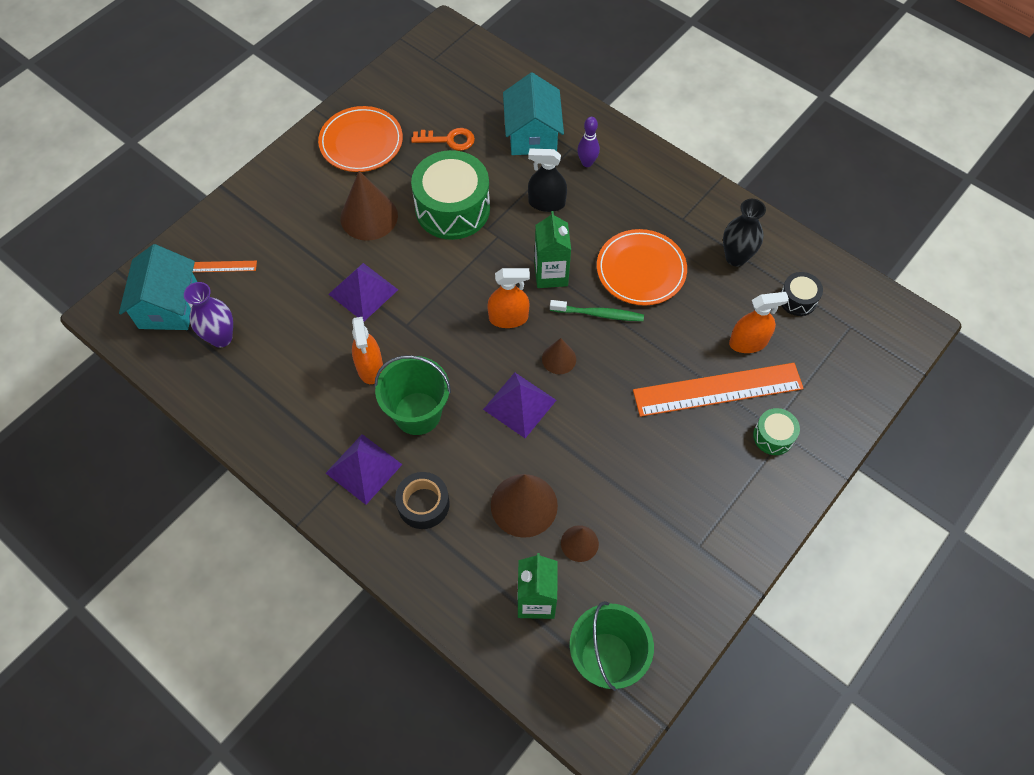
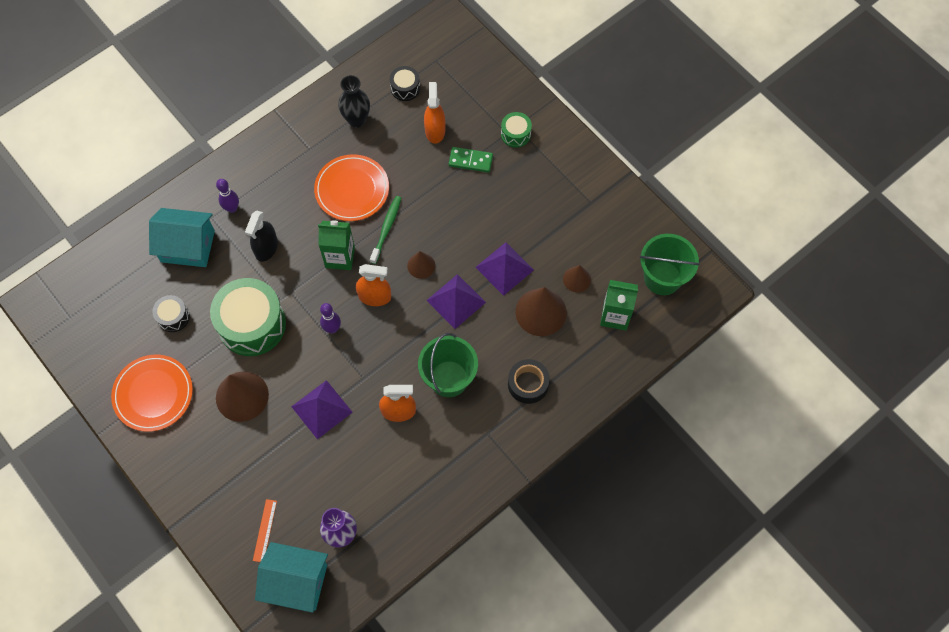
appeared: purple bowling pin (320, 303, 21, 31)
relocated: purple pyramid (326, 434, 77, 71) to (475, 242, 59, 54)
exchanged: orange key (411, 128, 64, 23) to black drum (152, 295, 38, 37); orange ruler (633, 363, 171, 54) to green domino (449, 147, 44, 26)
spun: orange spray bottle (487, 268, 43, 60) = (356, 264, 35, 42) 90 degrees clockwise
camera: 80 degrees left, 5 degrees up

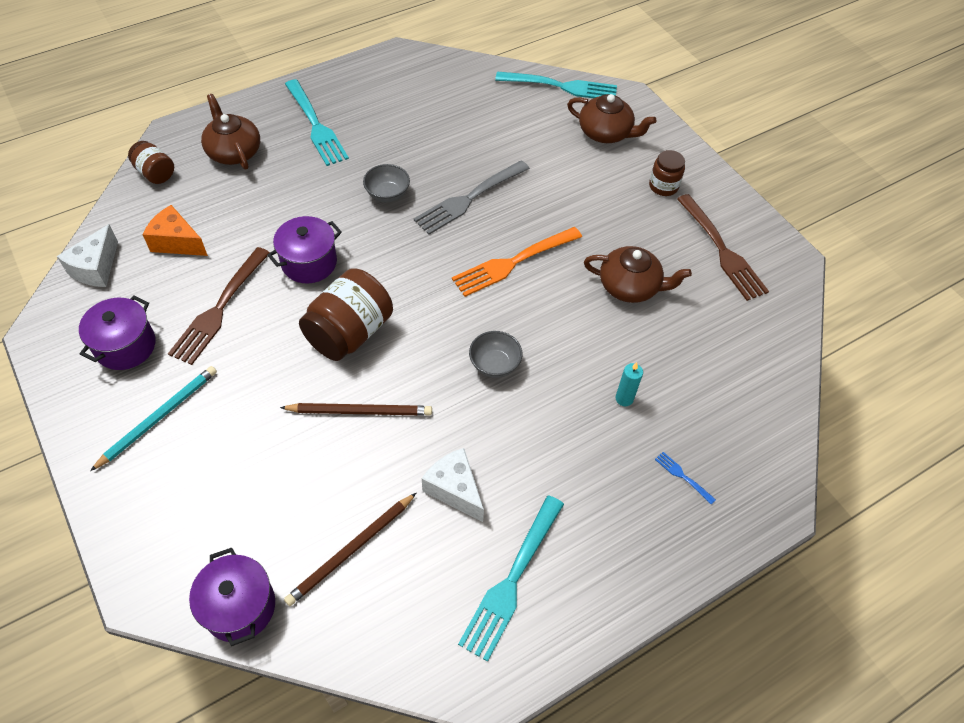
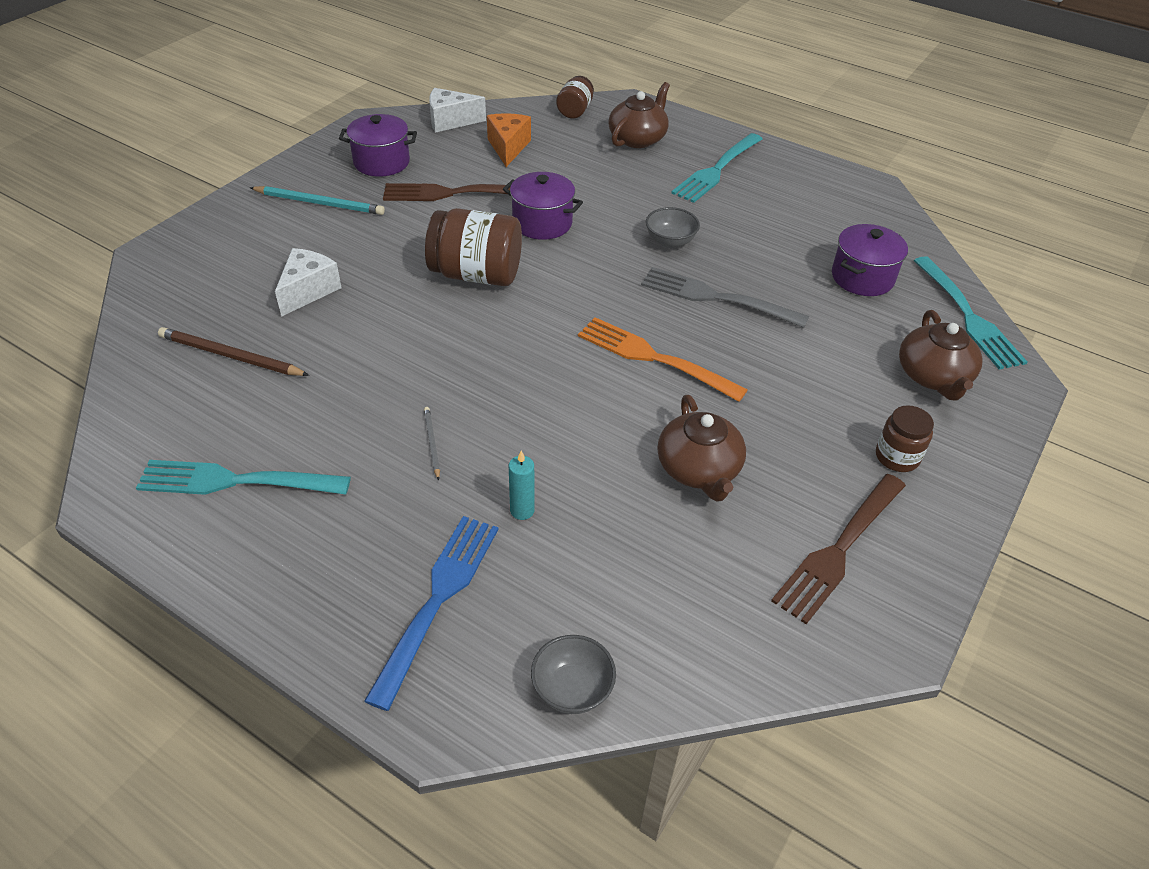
missing: brown pencil (280, 403, 152, 13)
appeared: grey pencil (424, 407, 16, 73)
relocated: white cheese (422, 448, 62, 74) to (275, 248, 66, 69); grey bowl (469, 331, 53, 47) to (531, 635, 85, 79); purple pot (189, 548, 86, 98) to (832, 224, 76, 72)
size: blue fork (655, 452, 61, 53) = (364, 516, 134, 195) x2.38
camera: 65 degrees right, 10 degrees down

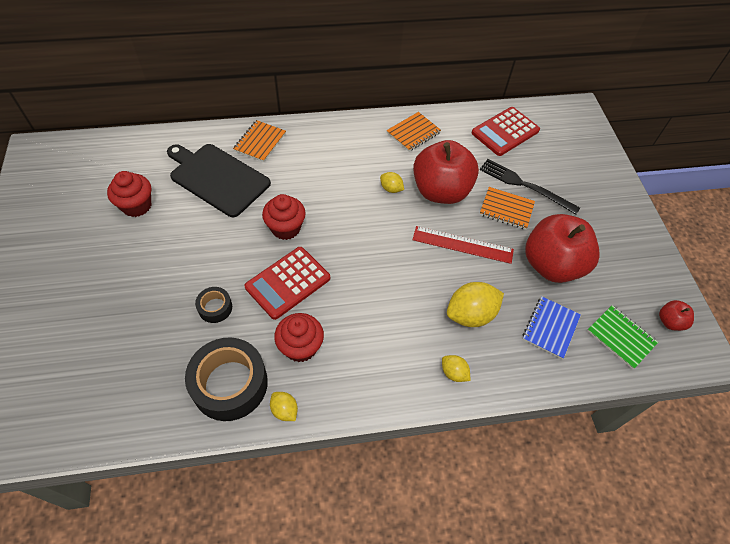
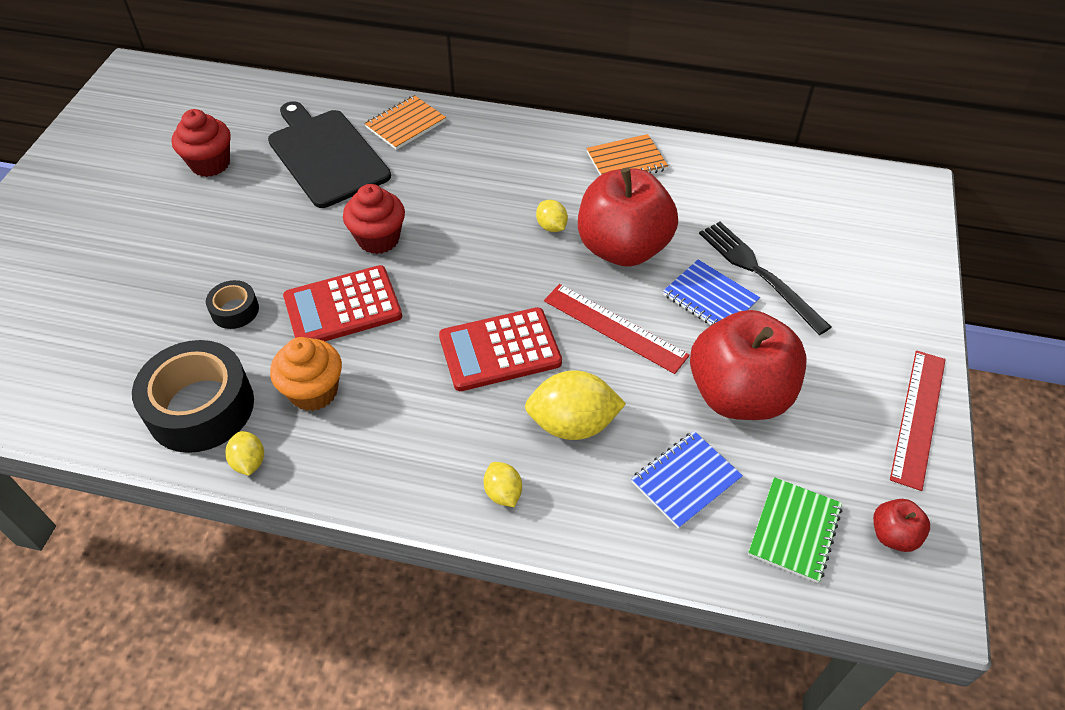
appeared: red ruler (890, 350, 56, 141)
relocated: red calculator (472, 107, 68, 49) to (439, 307, 123, 84)
colour: red cupcake (274, 313, 50, 49) to orange cupcake (270, 337, 72, 74); orange notebook (480, 187, 55, 43) to blue notebook (663, 259, 97, 66)
spun: green notebook (587, 305, 71, 64) = (748, 477, 94, 106) 45 degrees clockwise
camera: 25 degrees right, 5 degrees down

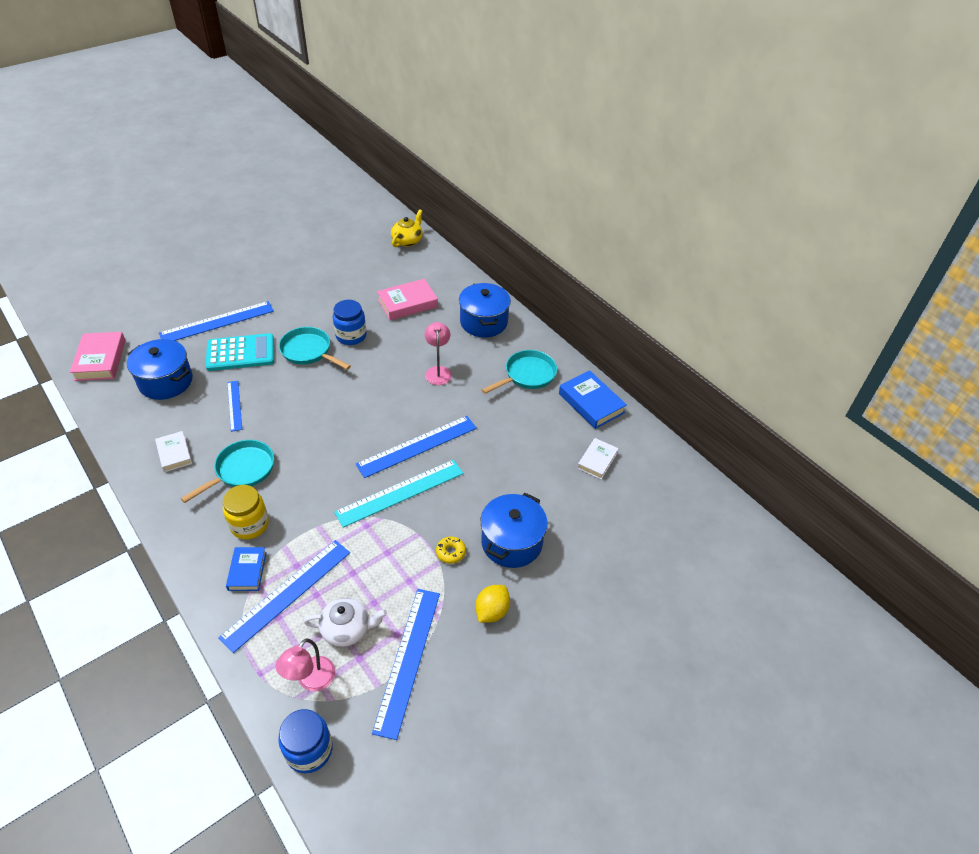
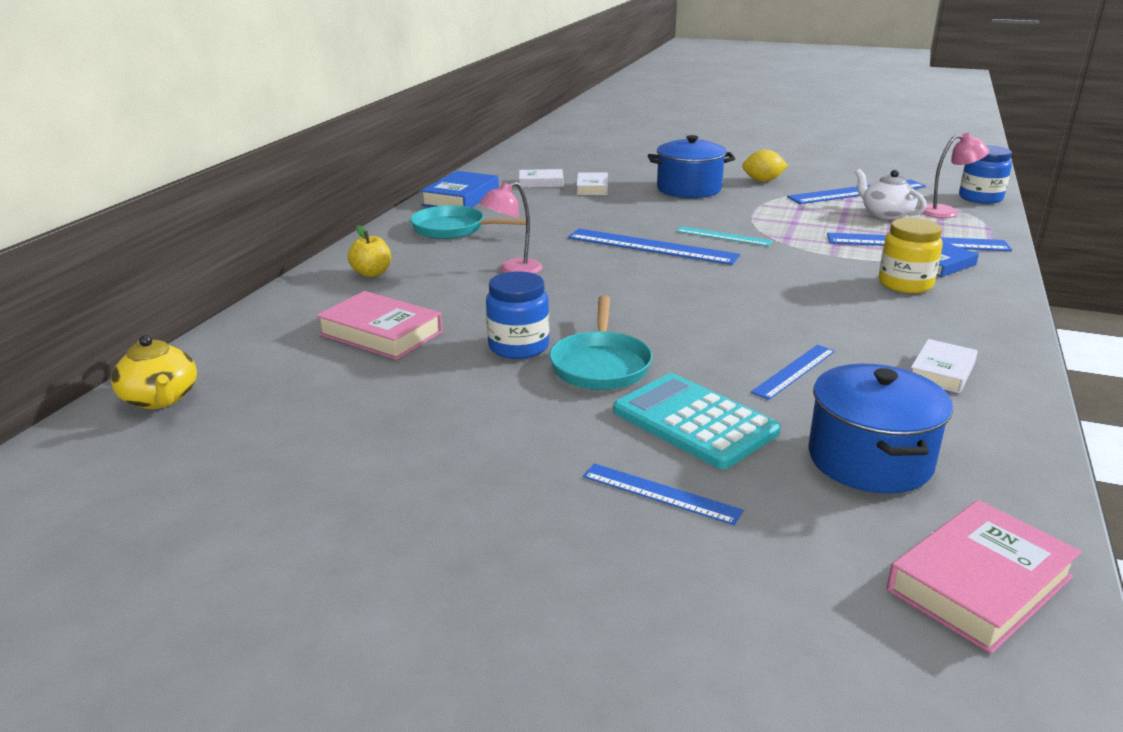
missing: turquoise pan (181, 440, 93, 63); yellow donut (436, 537, 30, 27)
appeared: white book (577, 172, 31, 23)
exchanged: blue pot (459, 283, 52, 54) to yellow apple (348, 225, 43, 52)
spun: yellow teapot (391, 209, 32, 38) = (111, 335, 86, 74) 120 degrees counterclockwise
size: blue ruler (159, 301, 115, 40) = (583, 463, 161, 62) x0.56; turquoise ruler (334, 460, 129, 68) = (676, 226, 97, 20) x0.56
camera: 120 degrees left, 20 degrees down

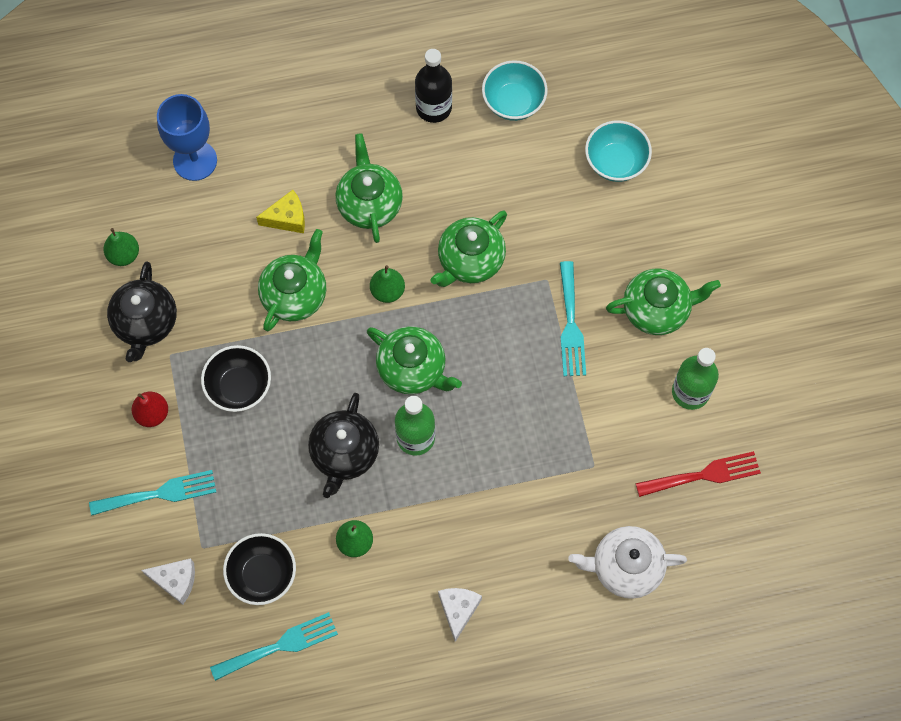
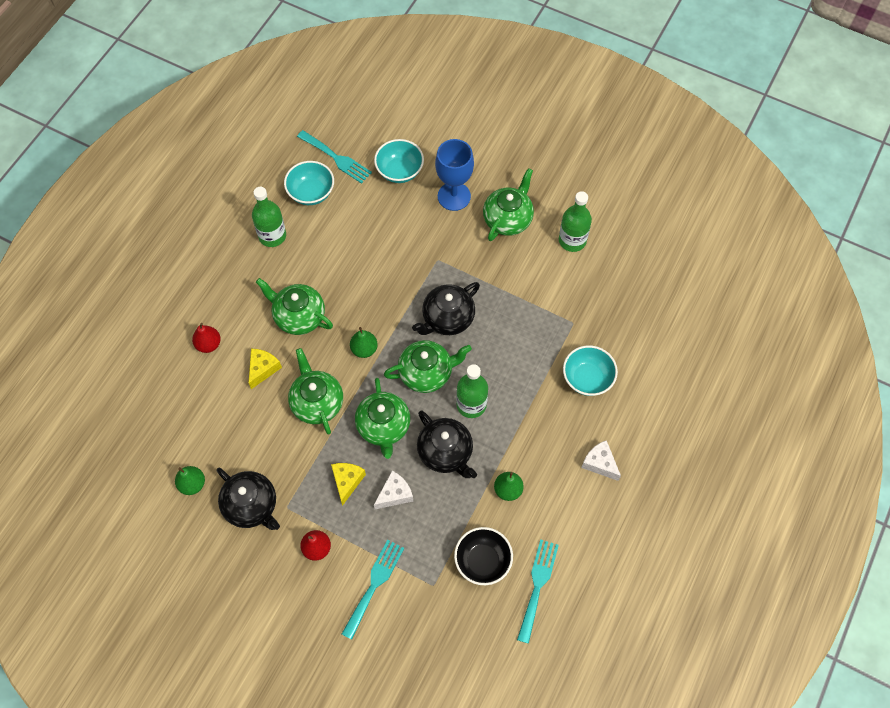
missing: white teapot (568, 526, 119, 73); red fork (636, 451, 125, 46)
appeared: red pear (192, 323, 29, 30); black teapot (412, 282, 68, 53); turquoise bowl (563, 345, 55, 51)
relocated: turquoise fork (560, 261, 26, 115) to (297, 130, 75, 54); green teapot (430, 211, 77, 76) to (355, 378, 55, 81); white cheese (141, 558, 54, 47) to (374, 471, 39, 38); blue goblet (157, 94, 60, 87) to (435, 139, 39, 72)
exchanged: black bowl (201, 345, 70, 67) to yellow cheese (331, 463, 35, 43)
colour: black bottle (415, 49, 37, 74) to green bottle (252, 187, 34, 60)
camera: 50 degrees left, 5 degrees down

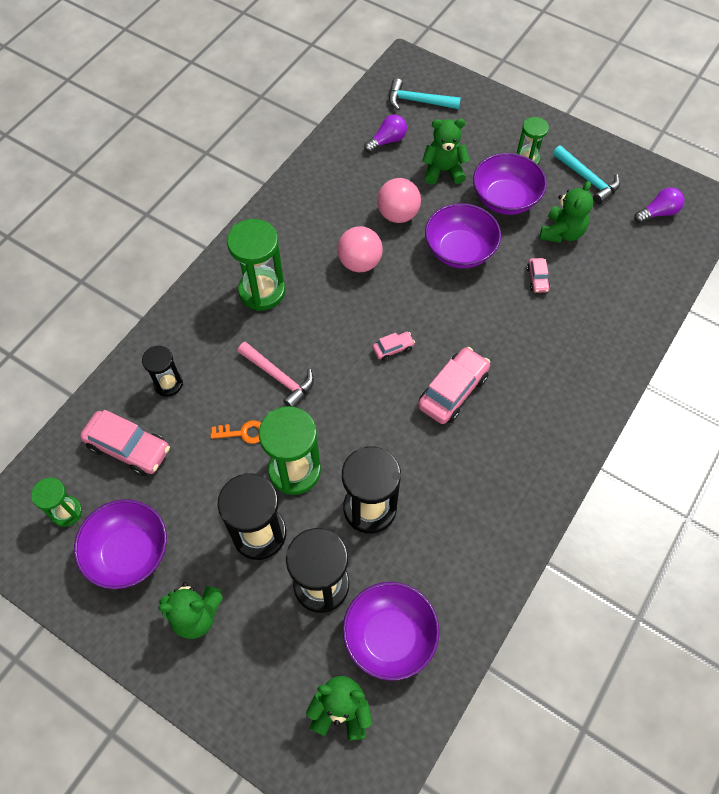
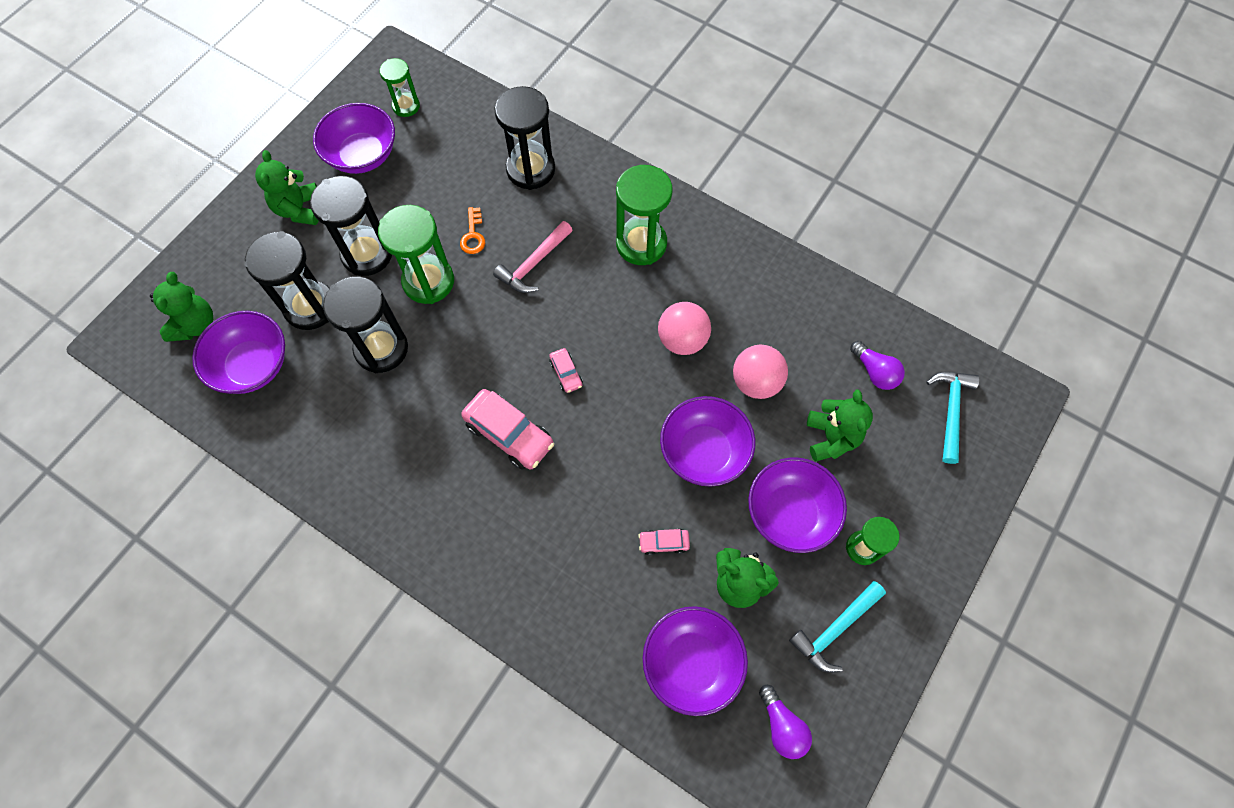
missing: pink car (80, 410, 90, 66)
appeared: purple bowl (643, 606, 105, 110)
size: black hourglass (142, 346, 41, 51) = (494, 86, 61, 104) x1.72
camera: 90 degrees right, 5 degrees up

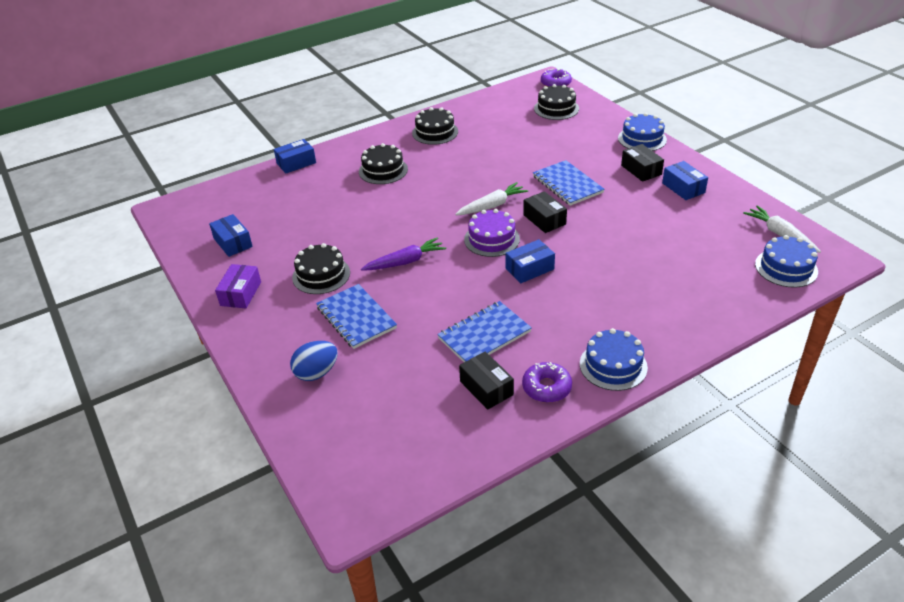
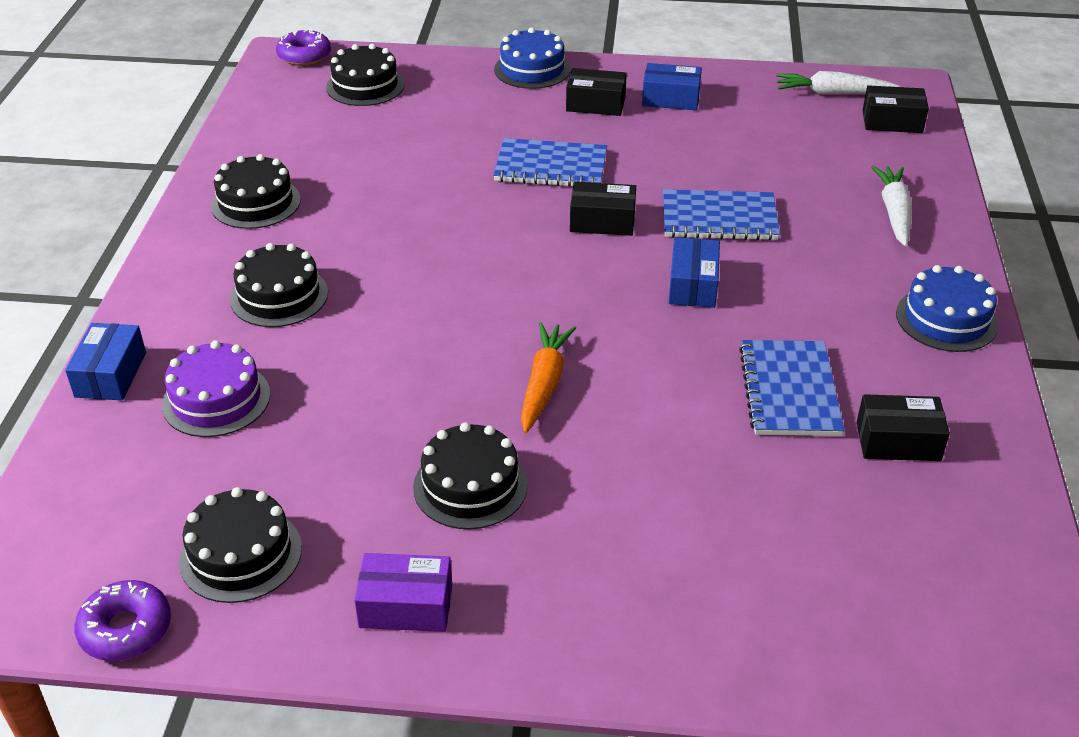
missing: blue egg (290, 341, 48, 40)
relocated: purple donut (522, 362, 50, 41) to (75, 580, 96, 81); purple cake (464, 209, 56, 48) to (162, 340, 108, 97); blue notebook (316, 284, 81, 65) to (663, 189, 117, 51); white carrot (455, 182, 73, 33) to (871, 166, 41, 81)
exchanged: blue box (209, 214, 44, 43) to black cake (179, 487, 123, 116); blue cake (755, 235, 63, 53) to black box (863, 85, 66, 48)
colour: purple carrot (361, 237, 85, 34) to orange carrot (521, 322, 55, 111)
spun: purple box (215, 264, 46, 44) = (354, 553, 98, 79) 45 degrees counterclockwise
camera: 55 degrees left, 0 degrees up

